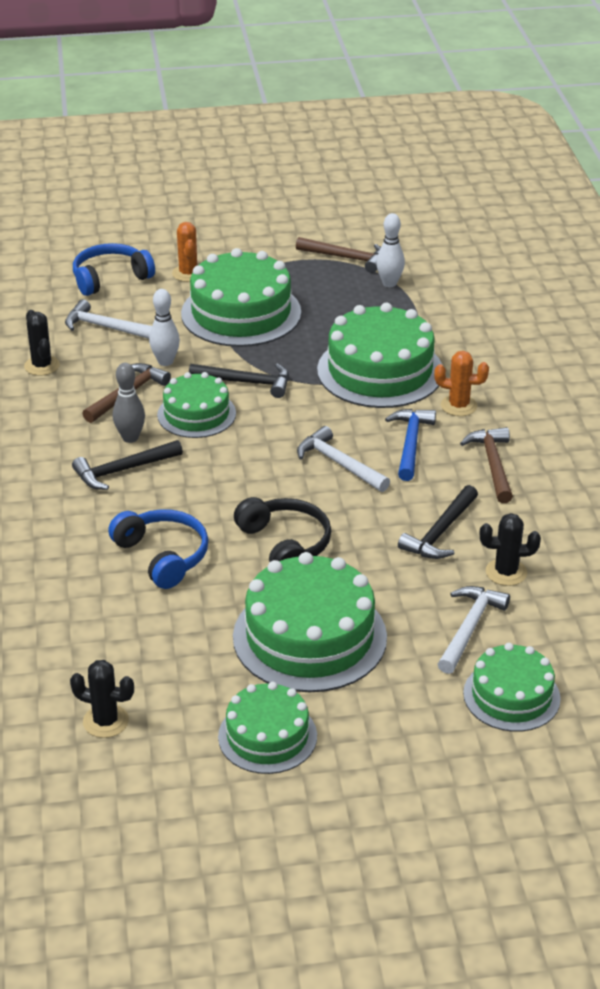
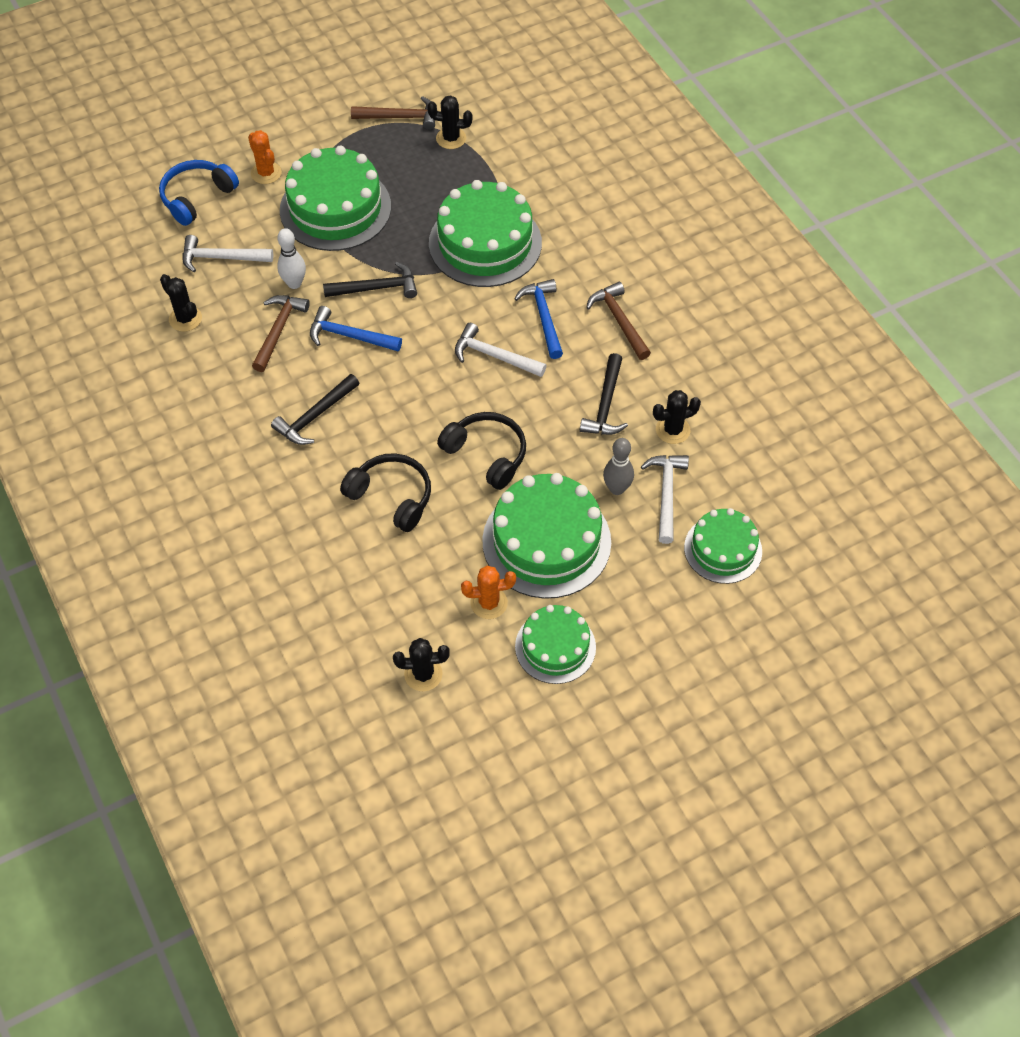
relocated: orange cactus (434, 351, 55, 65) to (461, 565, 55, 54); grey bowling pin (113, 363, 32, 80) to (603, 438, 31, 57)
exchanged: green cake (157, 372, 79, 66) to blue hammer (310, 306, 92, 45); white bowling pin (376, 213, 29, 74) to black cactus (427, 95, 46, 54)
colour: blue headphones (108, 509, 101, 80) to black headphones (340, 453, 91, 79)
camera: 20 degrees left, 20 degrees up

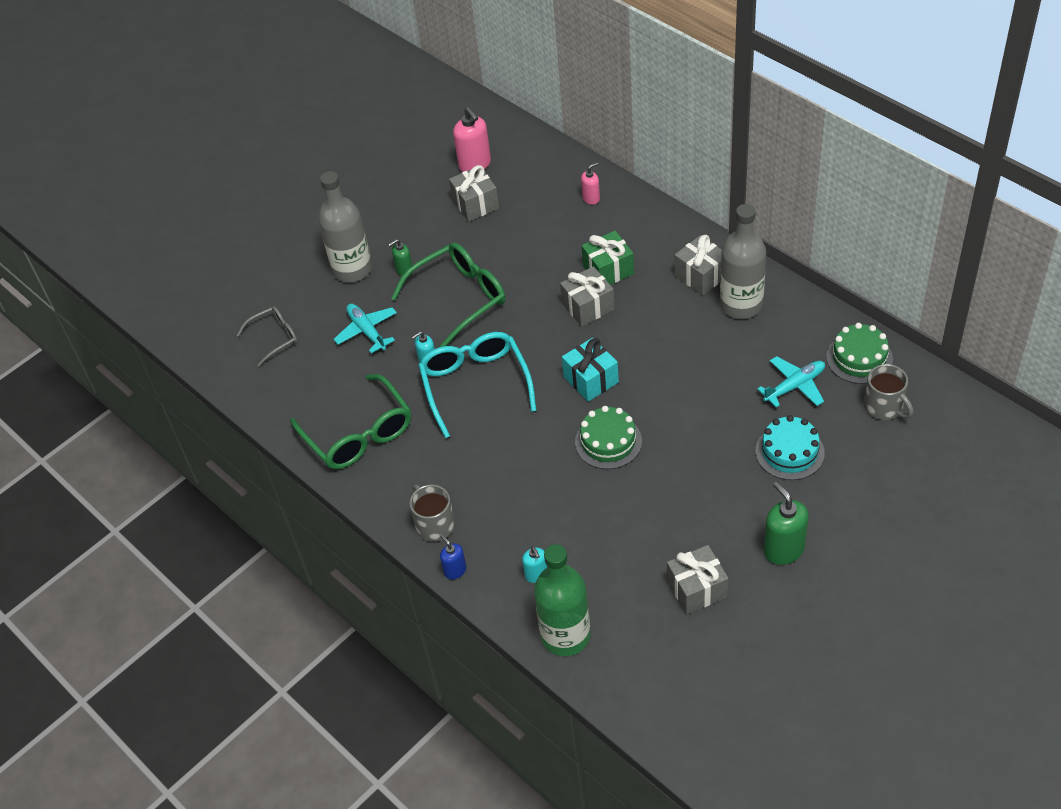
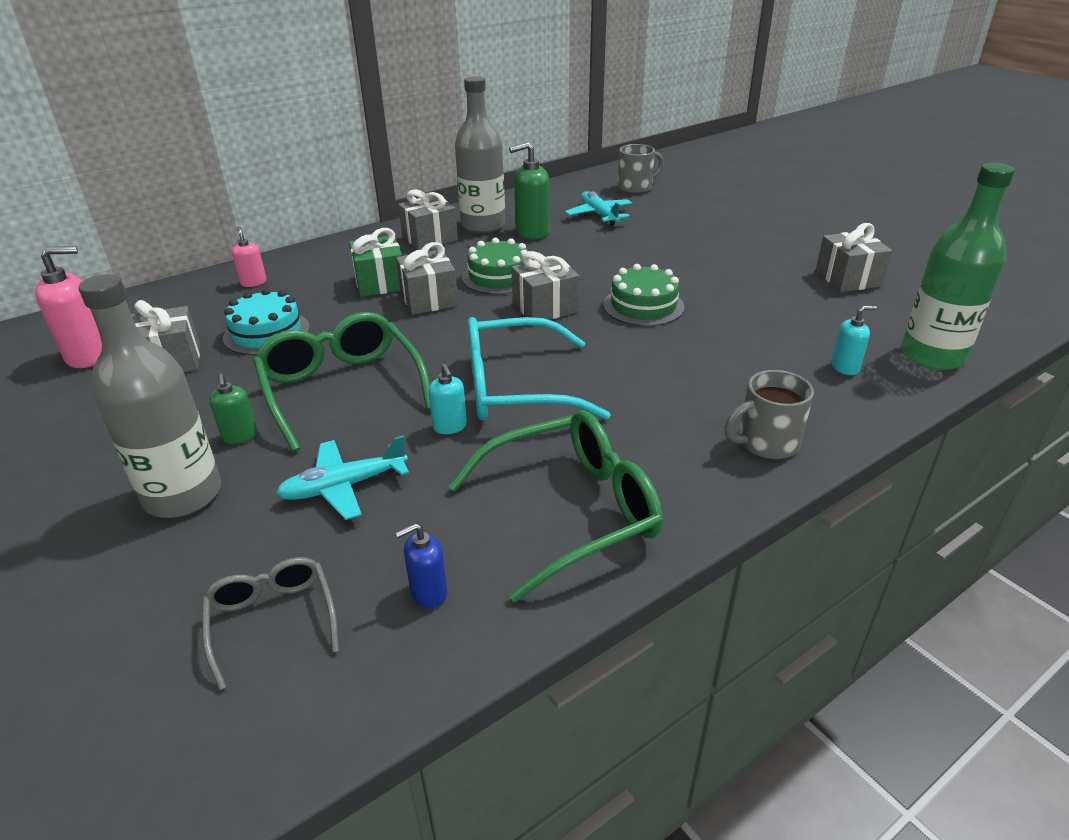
relocated: turquoise cake (756, 415, 69, 65) to (223, 288, 87, 67); blue soap dispenser (440, 535, 26, 44) to (395, 523, 52, 85); green cake (826, 323, 67, 61) to (462, 238, 66, 57); green soap dispenser (764, 482, 45, 83) to (509, 142, 40, 97)
colour: turquoise gift (562, 338, 57, 63) to grey gift (511, 251, 69, 69)
camera: 85 degrees left, 15 degrees down

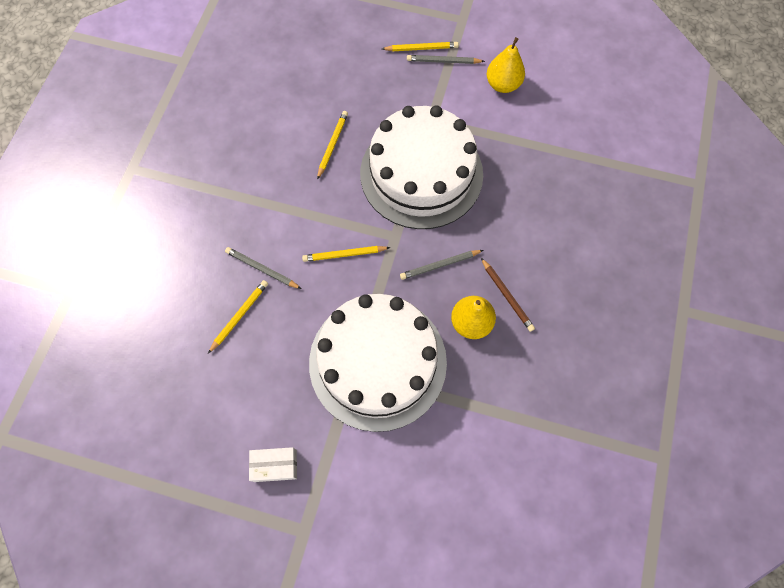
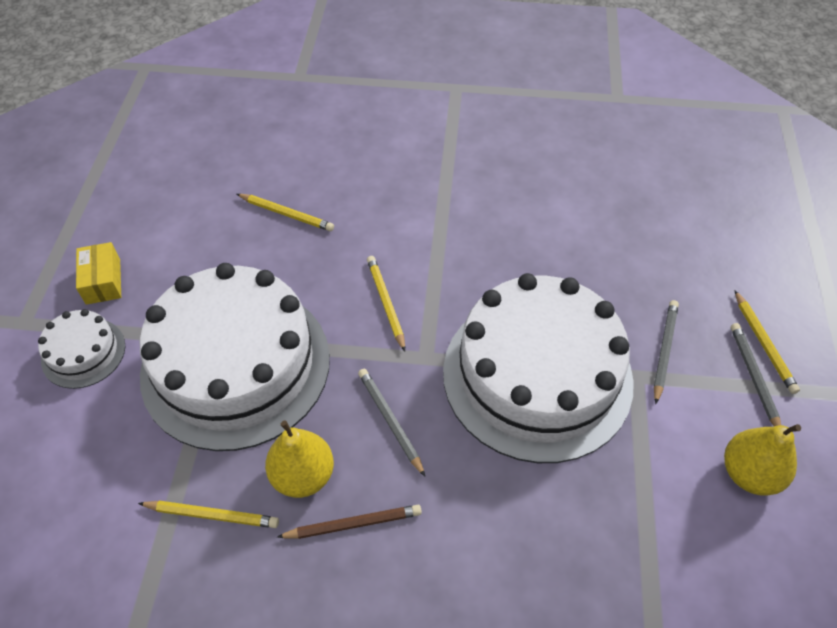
appeared: white cake (38, 309, 87, 80)
relocated: yellow pencil (317, 111, 31, 69) to (138, 501, 141, 27); grey pencil (225, 247, 76, 42) to (654, 300, 25, 104)
colour: white box (249, 447, 48, 35) to yellow box (76, 242, 45, 63)
spun: brown pencil (481, 258, 54, 74) = (277, 505, 145, 34) 150 degrees counterclockwise
camera: 80 degrees right, 15 degrees down

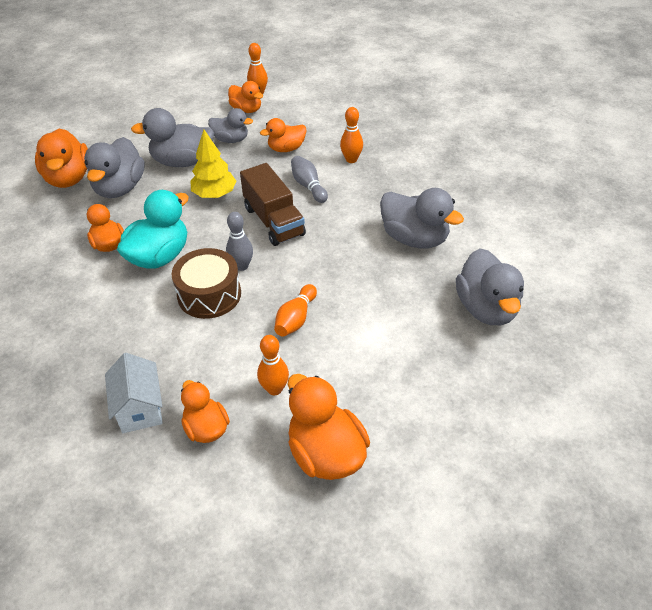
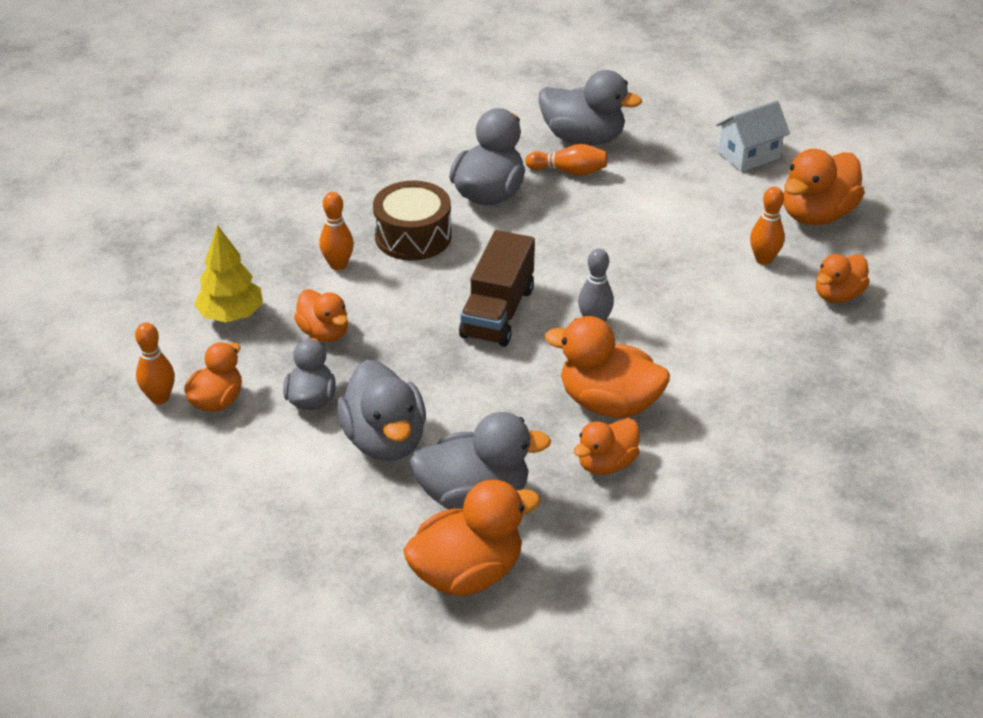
missing: grey bowling pin (291, 156, 37, 47)
relocated: yellow tree (191, 130, 46, 68) to (194, 225, 69, 97); brown drum (172, 248, 69, 71) to (373, 180, 79, 81); orange bowling pin (274, 284, 43, 52) to (525, 144, 82, 32); white house (105, 353, 57, 80) to (716, 100, 74, 72)
colour: turquoise duck (117, 190, 72, 79) to orange duck (545, 316, 125, 102)
spun: brown truck (240, 163, 66, 83) = (459, 230, 76, 117) 150 degrees clockwise; grey duck (456, 248, 68, 77) = (538, 70, 104, 75) 45 degrees clockwise
camera: 105 degrees left, 5 degrees down

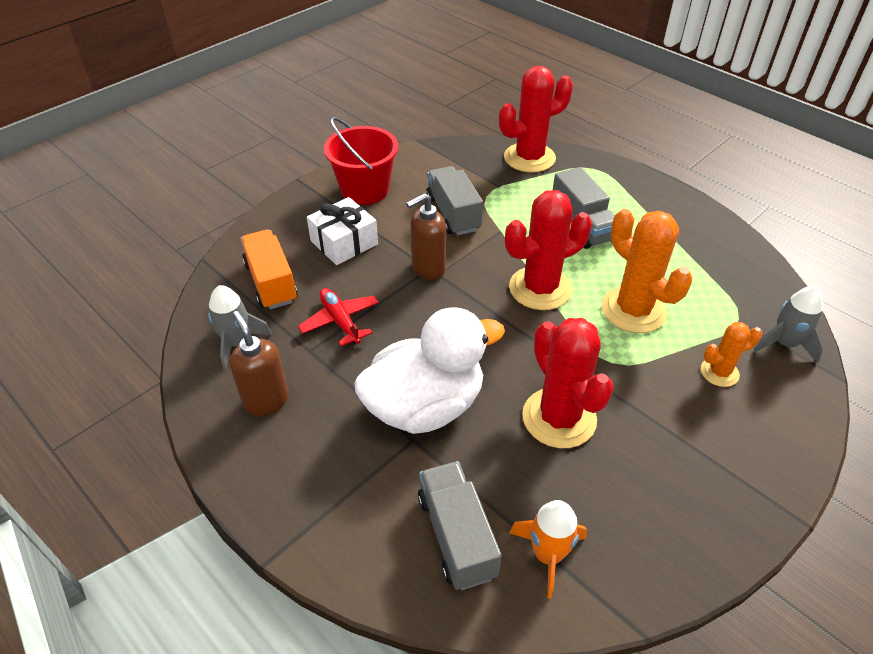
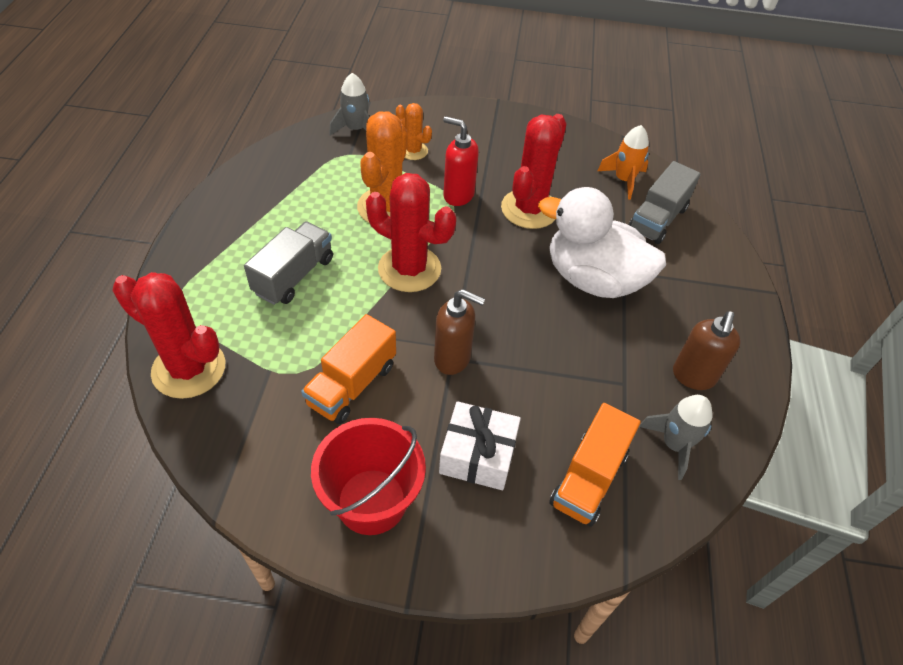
missing: red plane (298, 288, 81, 58)
appeared: red soap dispenser (443, 116, 36, 90)
colour: grey truck (426, 166, 57, 69) to orange truck (301, 314, 95, 110)
camera: 130 degrees left, 5 degrees up

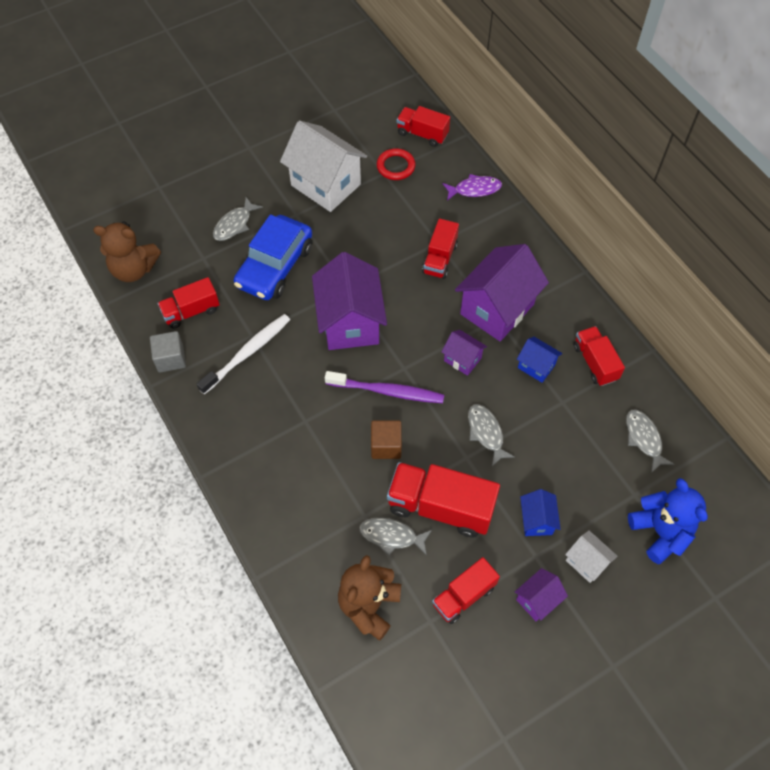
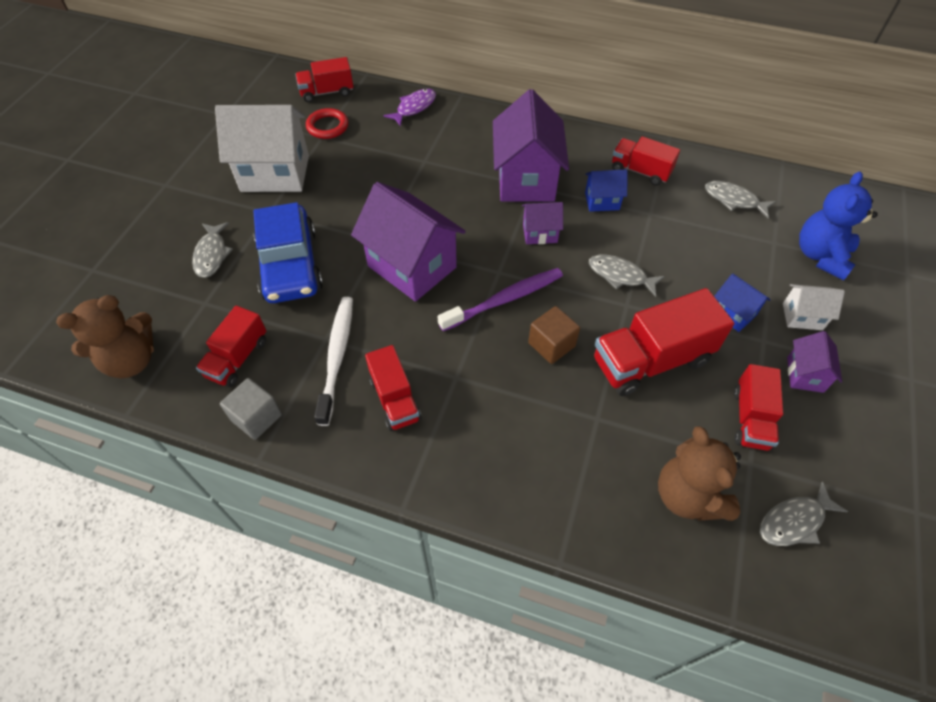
relocated: red truck (422, 219, 37, 60) to (365, 345, 57, 86); grey fish (359, 518, 73, 38) to (760, 482, 88, 64)
spun: blue teddy bear (628, 478, 80, 86) = (799, 171, 79, 109) 90 degrees counterclockwise
camera: 40 degrees left, 5 degrees down

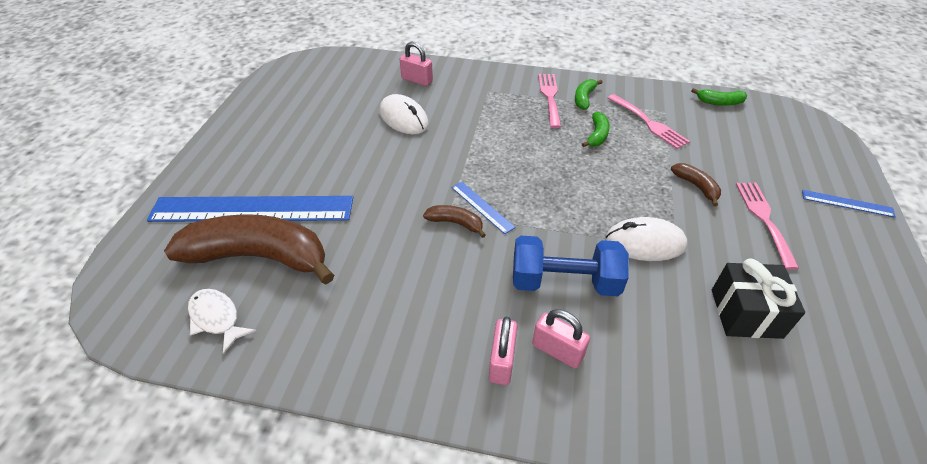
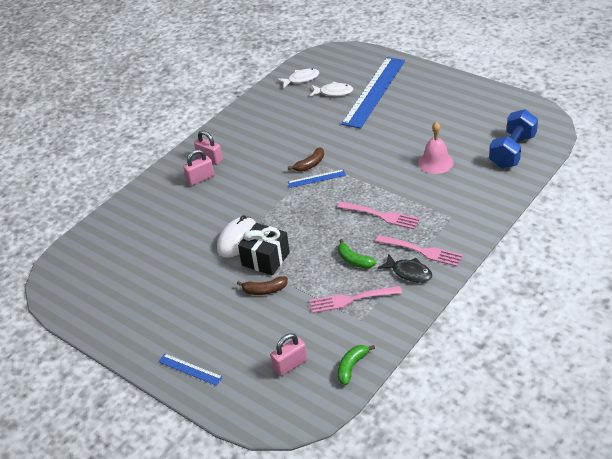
relocated: black gift (712, 258, 93, 81) to (238, 223, 52, 53); pink padlock (400, 42, 33, 44) to (271, 333, 36, 43); pink fork (736, 183, 63, 87) to (337, 202, 83, 28); blue dumbbell (513, 236, 116, 60) to (489, 109, 49, 59)
exchanged: brown banana (164, 214, 170, 70) to white fish (310, 81, 43, 15); green banana (575, 79, 28, 31) to black fish (377, 253, 55, 30); white mouse (379, 94, 50, 40) to pink bell (418, 122, 36, 52)
spun: blue ruler (802, 190, 94, 28) = (158, 354, 65, 32) 75 degrees clockwise
camera: 120 degrees right, 5 degrees down

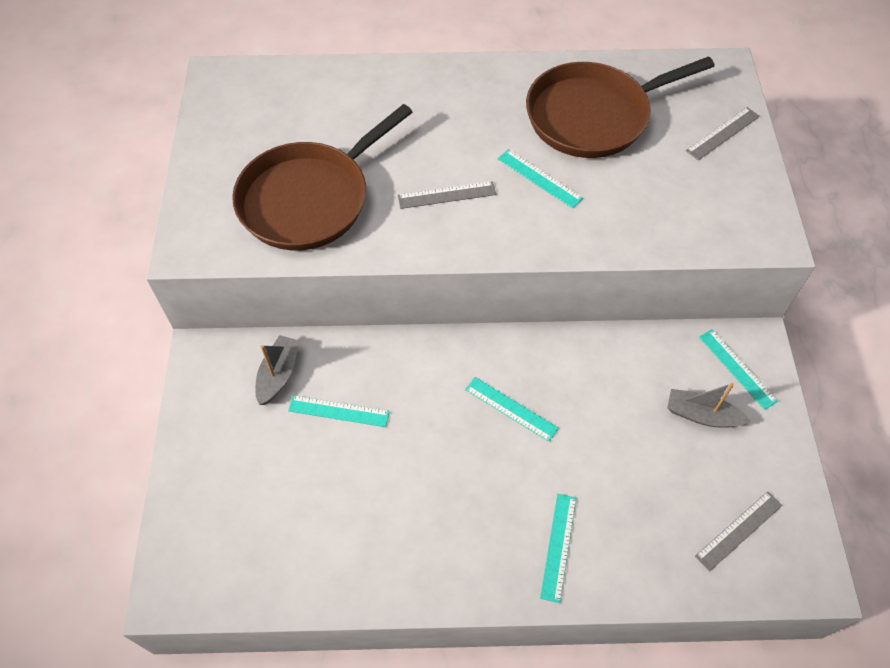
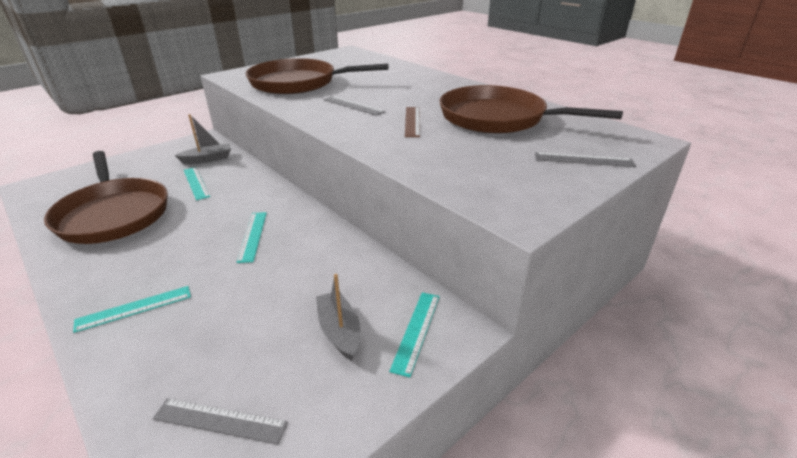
appeared: brown pan (44, 151, 124, 93)
colour: turquoise ruler (498, 149, 85, 60) to brown ruler (405, 107, 15, 30)
camera: 50 degrees right, 25 degrees down

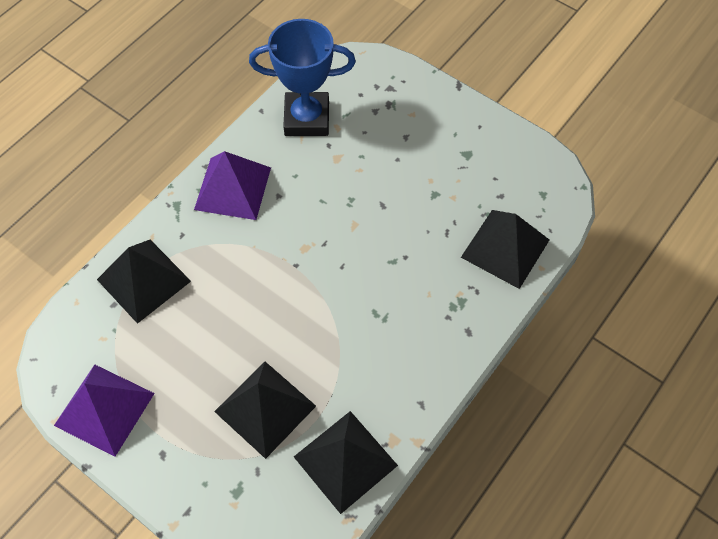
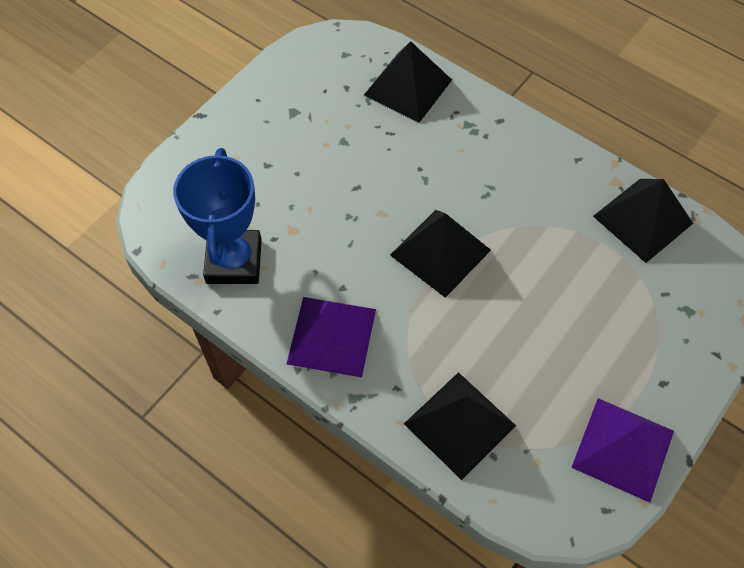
relocated: black pyramid (214, 362, 102, 97) to (390, 210, 101, 88)
camera: 90 degrees left, 0 degrees up

